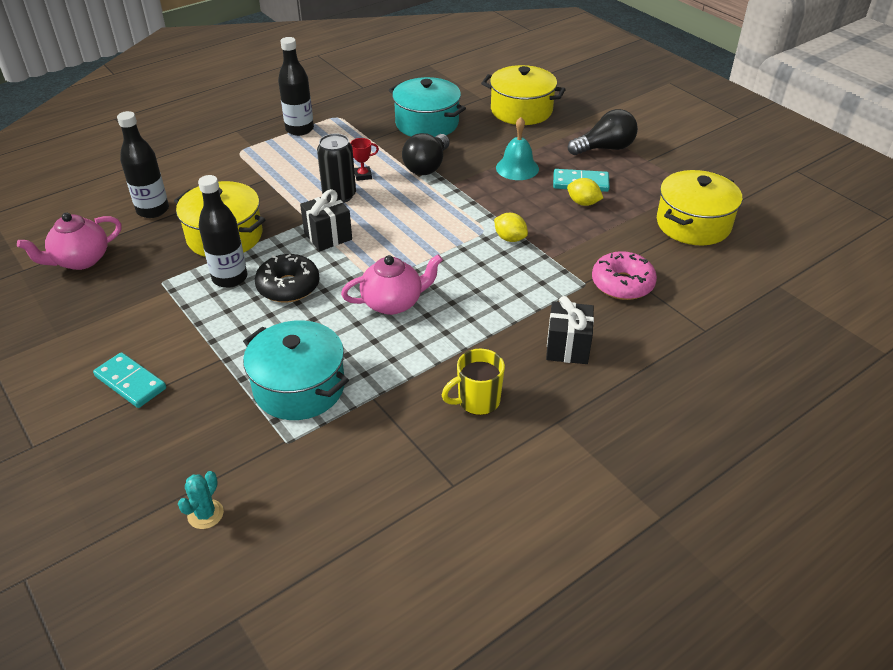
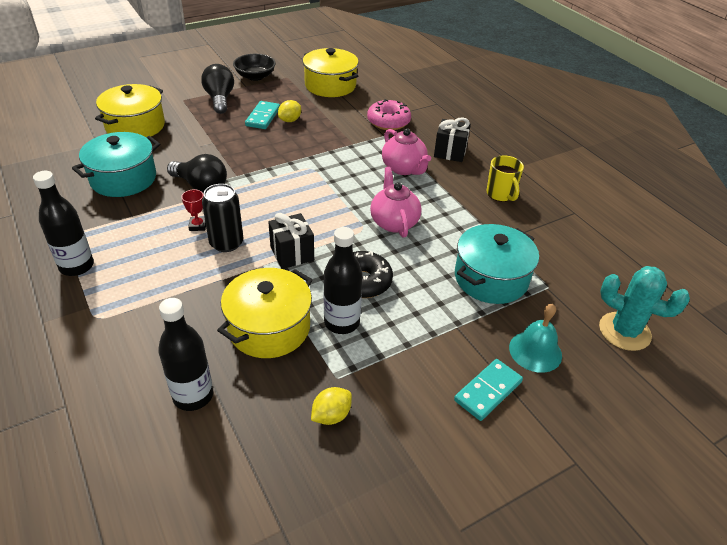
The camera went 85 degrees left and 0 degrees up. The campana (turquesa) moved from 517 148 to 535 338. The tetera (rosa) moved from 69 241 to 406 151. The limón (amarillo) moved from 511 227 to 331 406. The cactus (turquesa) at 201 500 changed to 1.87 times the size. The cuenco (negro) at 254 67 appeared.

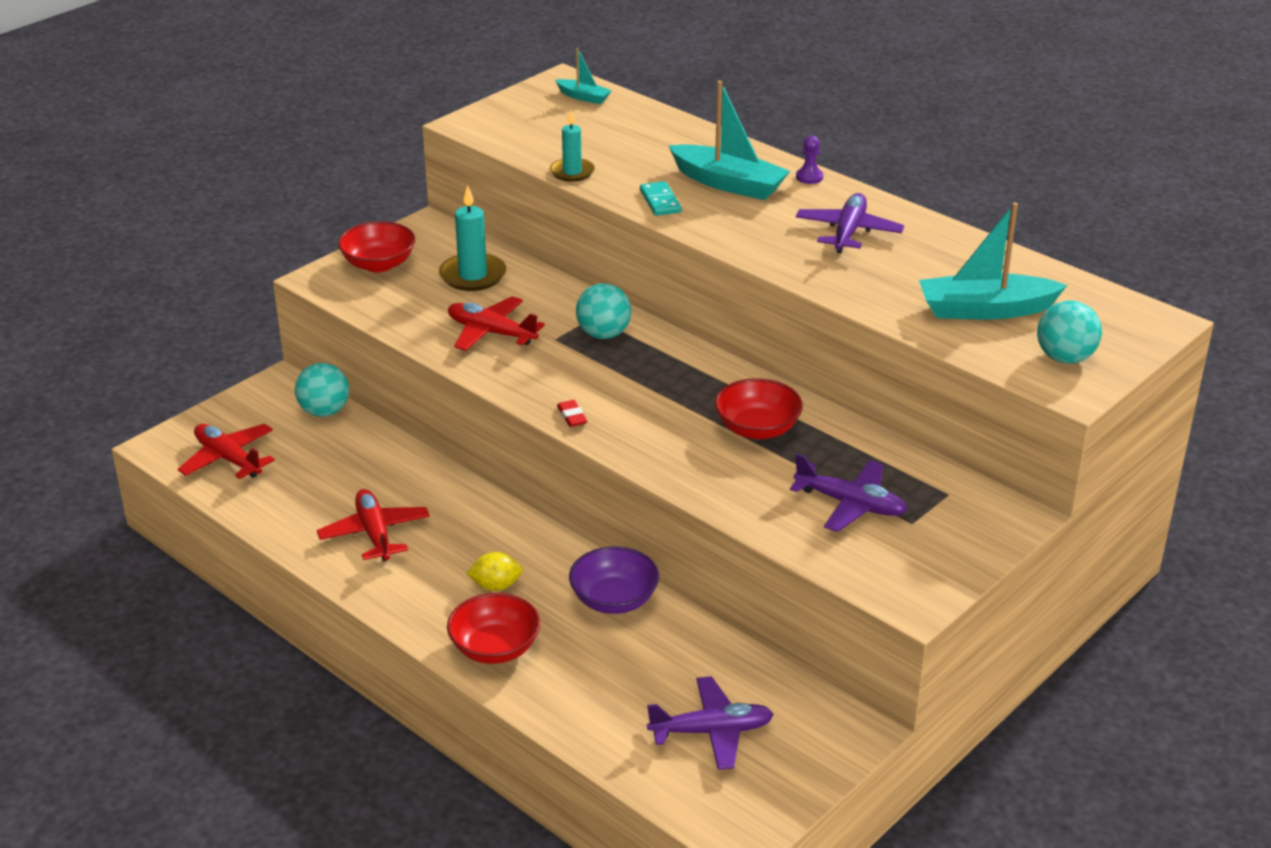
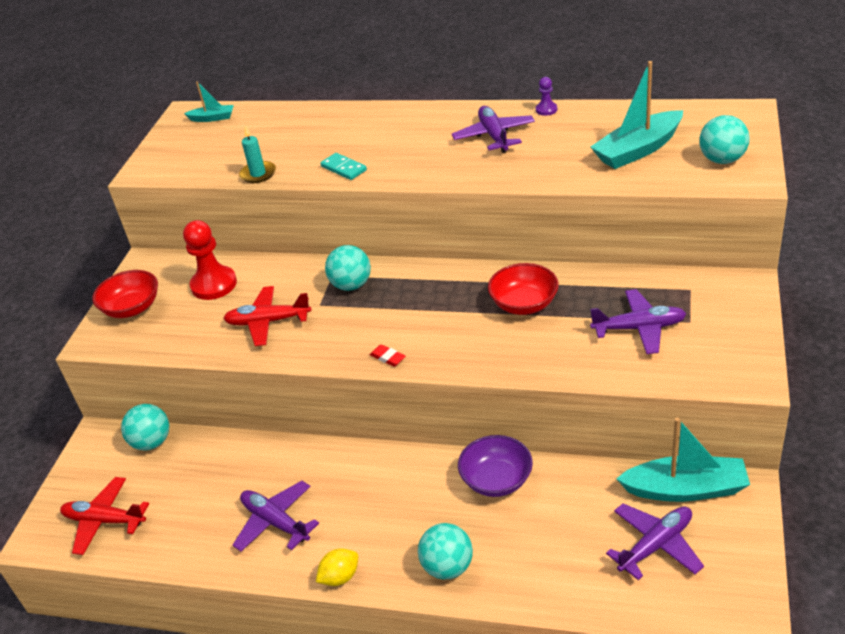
The camera went 25 degrees left and 5 degrees up. The barco (turquesa) moved from 729 140 to 683 459. The peón (morado) moved from 809 160 to 546 96. The vela (turquesa) at 472 238 was replaced by the peón (rojo) at 210 260. The avión (rojo) at 373 525 became the avión (morado) at 276 516. The limón (amarillo) moved from 494 571 to 337 567. The cuenco (rojo) at 494 628 was replaced by the pelota (turquesa) at 445 551.

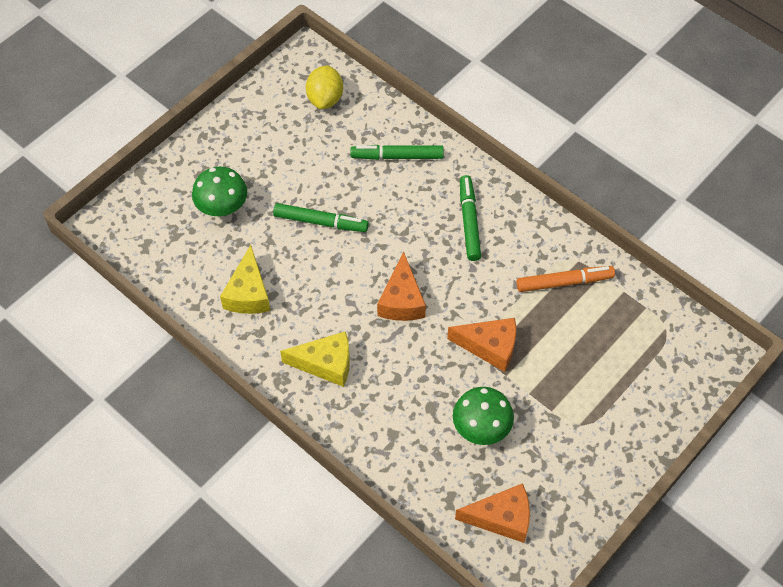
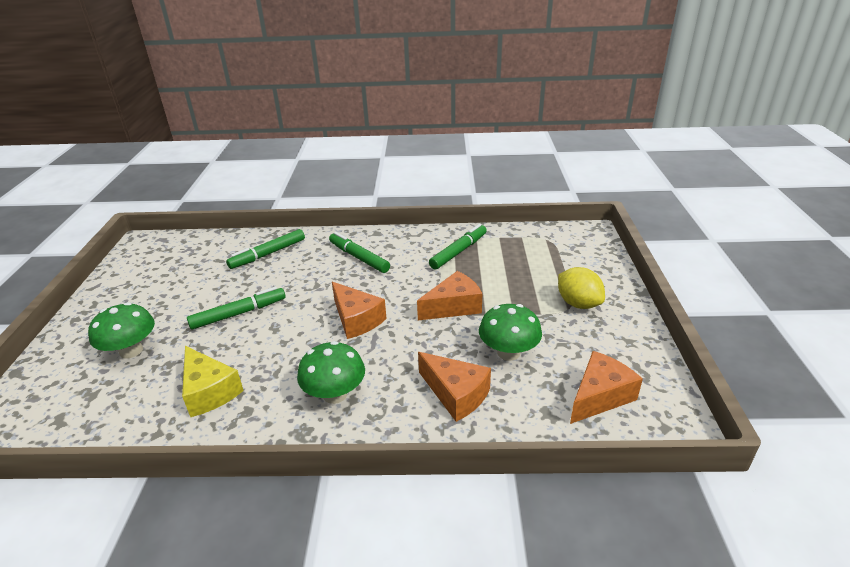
The camera went 40 degrees left and 25 degrees down. The limón (amarillo) moved from 324 87 to 581 288. The rotulador (naranja) at 566 279 became the rotulador (verde) at 458 247. The queso (amarillo) at 315 359 was replaced by the seta (verde) at 331 372. The queso (naranja) at 454 387 appeared.

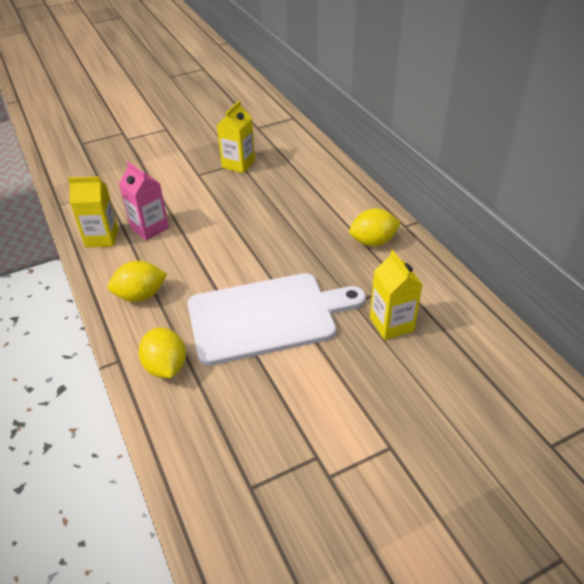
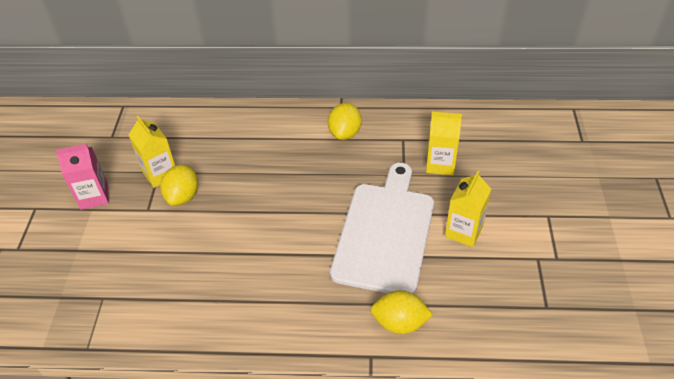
The camera went 60 degrees left and 5 degrees up. The cartón de leche (rosa) moved from 144 201 to 82 177. The cartón de leche (amarillo) moved from 93 212 to 468 209. The limón (amarillo) moved from 137 281 to 179 185.

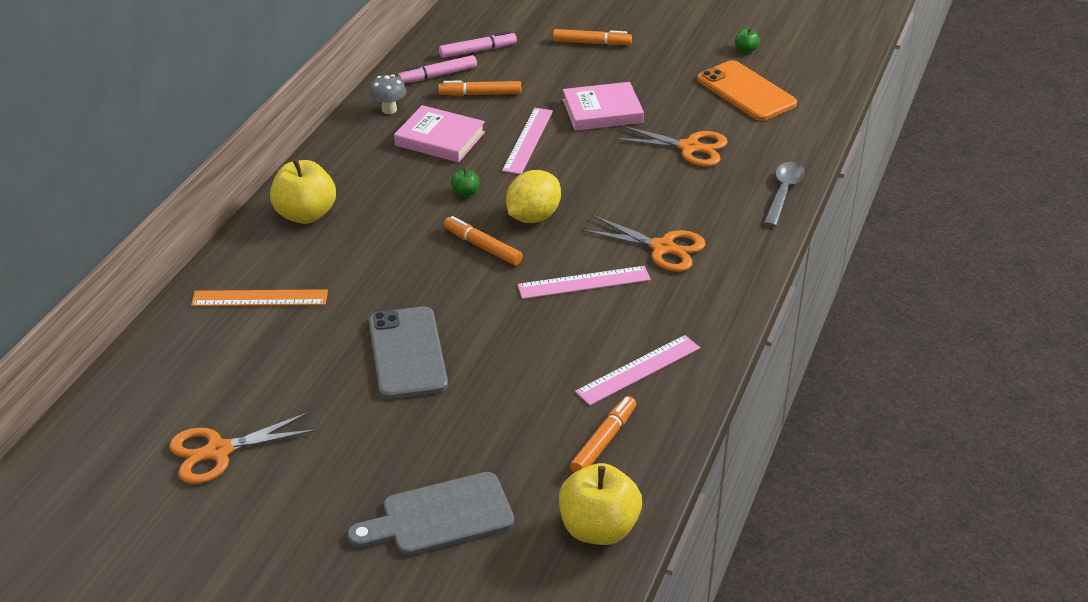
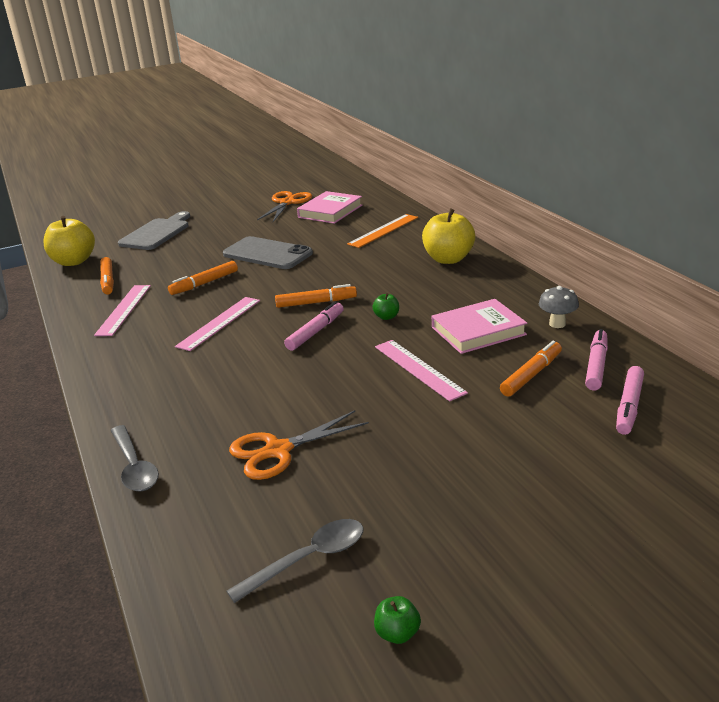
The camera went 135 degrees right and 10 degrees down. The rotulador (naranja) moved from 592 37 to 203 278. The móvil (naranja) at 747 90 was replaced by the cuchara (gris) at 295 561. The libro (rosa) moved from 603 106 to 329 207. The limón (amarillo) at 533 196 was replaced by the rotulador (rosa) at 314 326. The tijeras (naranja) at 644 243 disappeared.

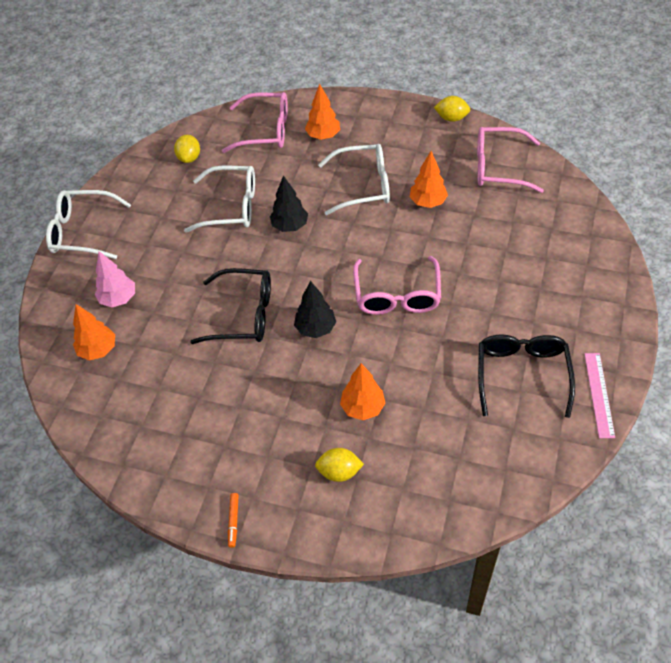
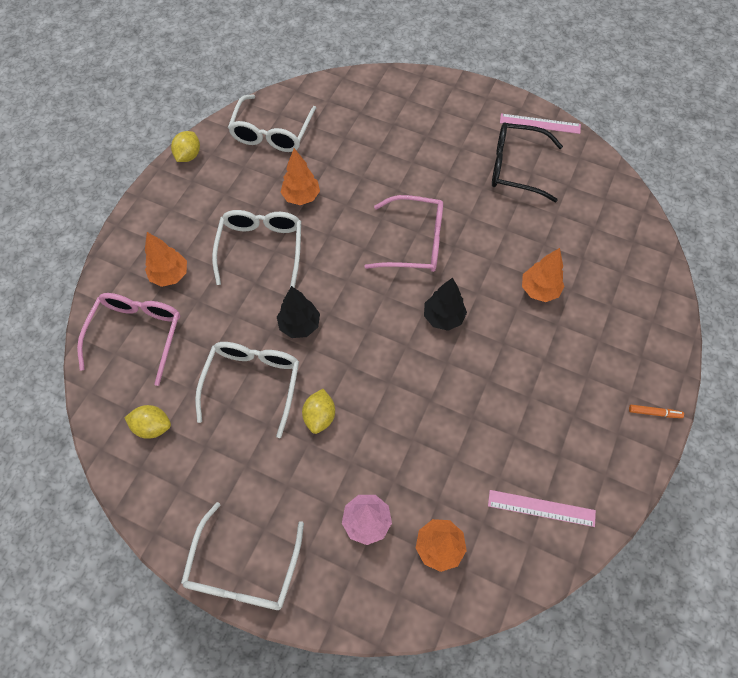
The camera went 85 degrees left and 10 degrees up. The gafas (rosa) at 510 160 became the gafas (blanco) at 272 123. The gafas (negro) at 230 306 disappeared. The limón (amarillo) moved from 339 465 to 318 411. The regla (rosa) at 542 508 appeared.

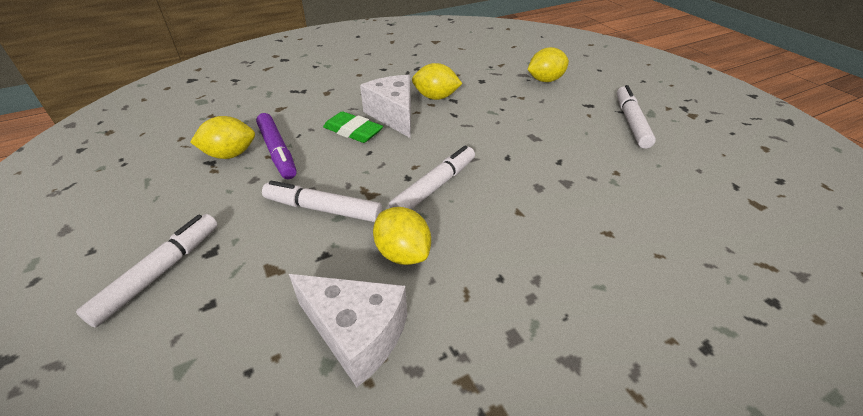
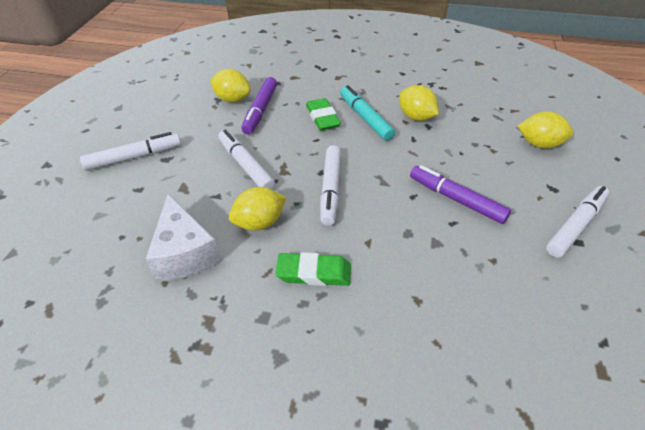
The camera went 40 degrees right and 5 degrees up. The queso (blanco) at 385 106 was replaced by the rotulador (turquesa) at 367 113. The rotulador (blanco) at 432 177 turned 105 degrees clockwise. The limón (amarillo) at 402 236 turned 60 degrees clockwise. The rotulador (morado) at 460 194 appeared. The goma de borrar (verde) at 313 269 appeared.

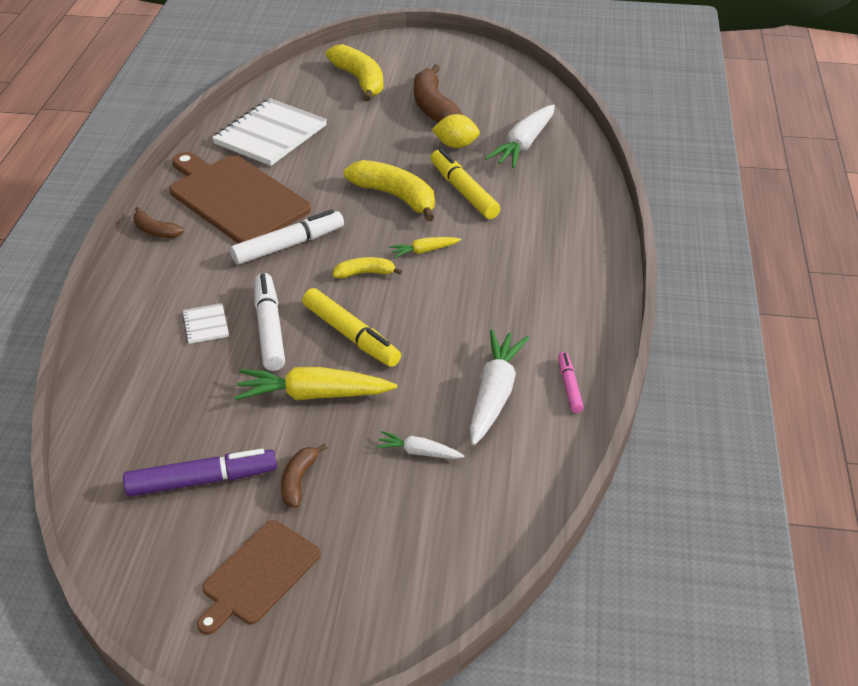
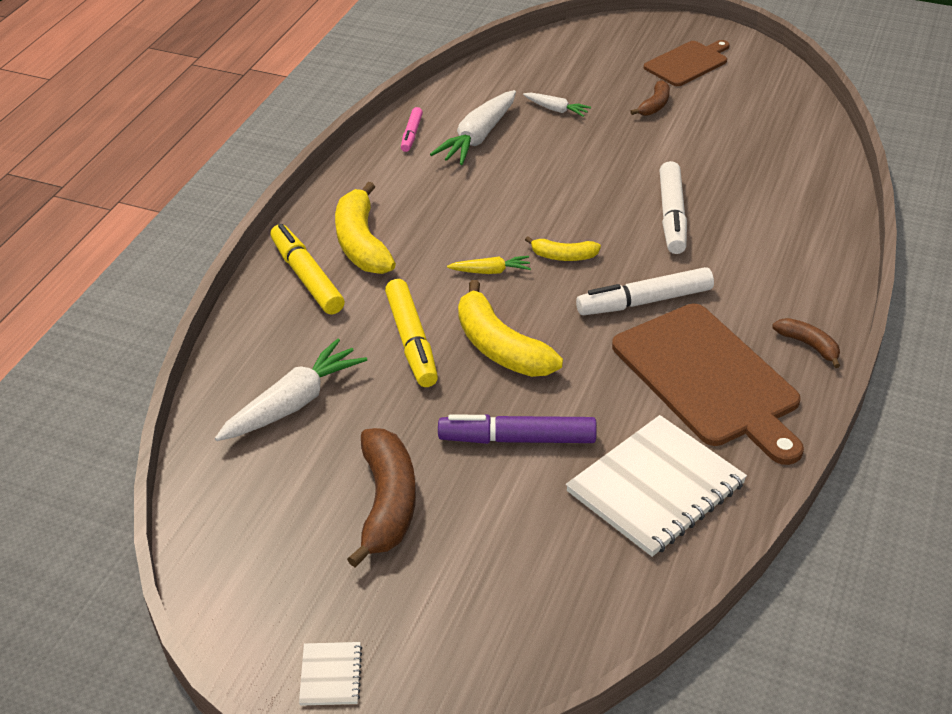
The camera went 165 degrees left and 0 degrees up. The plátano (amarillo) moved from 355 73 to 365 228. The limón (amarillo) at 456 131 disappeared. The rotulador (amarillo) moved from 351 327 to 307 269. The cuaderno (blanco) moved from 205 323 to 330 674. The zanahoria (amarillo) at 316 383 disappeared. The rotulador (morado) moved from 200 472 to 517 429.

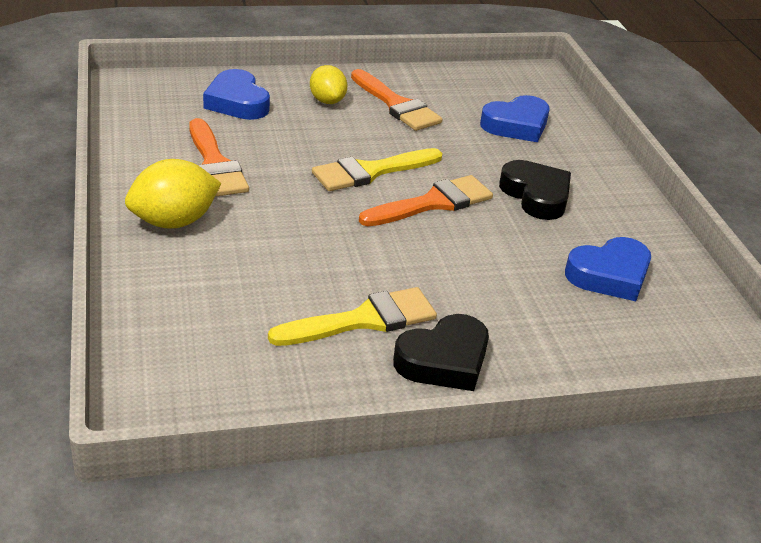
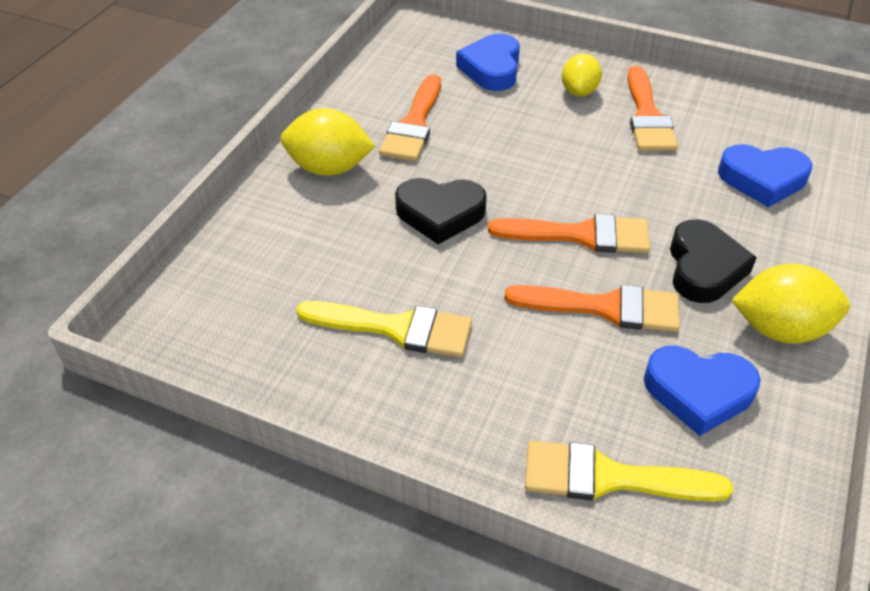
The camera went 40 degrees right and 10 degrees up. The pincel (amarillo) moved from 377 169 to 629 471. The corazón (negro) moved from 441 352 to 441 211. The limón (amarillo) at 790 304 appeared. The pincel (naranja) at 592 308 appeared.

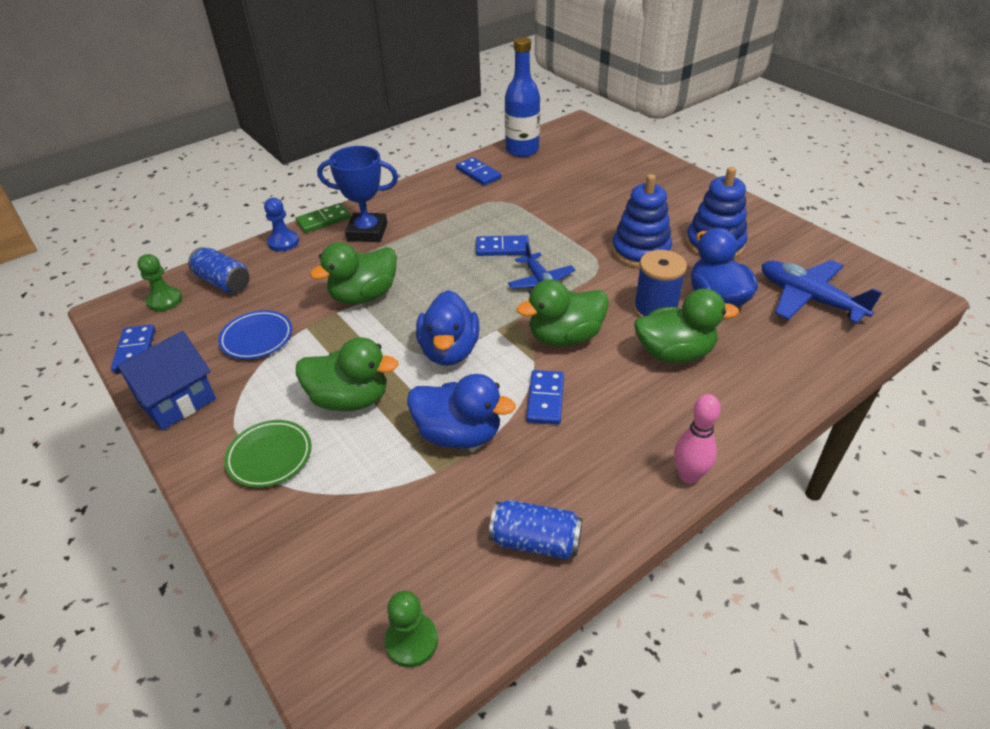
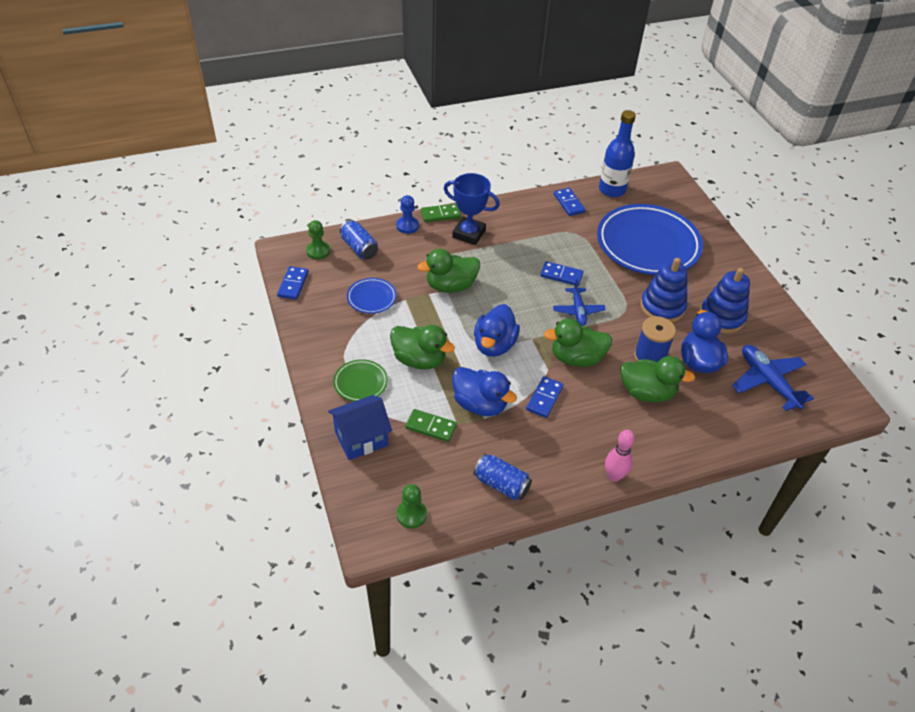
The camera went 15 degrees right and 5 degrees up. The casa (azul) moved from 165 380 to 360 427. The plato (azul) at 650 239 appeared. The ficha de dominó (verde) at 431 425 appeared.

